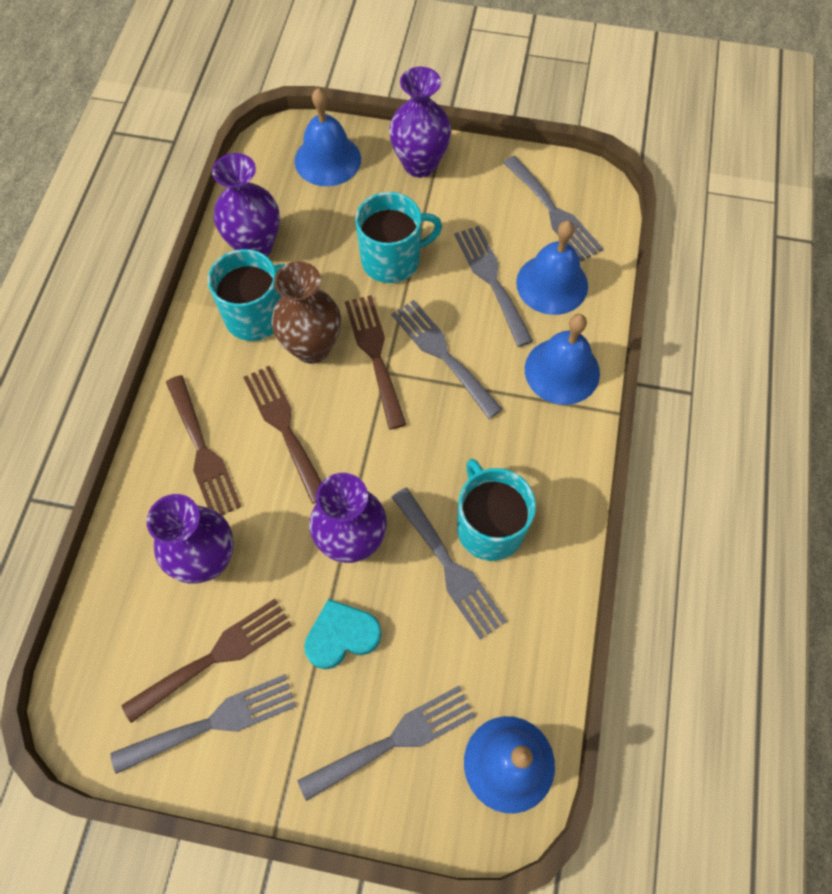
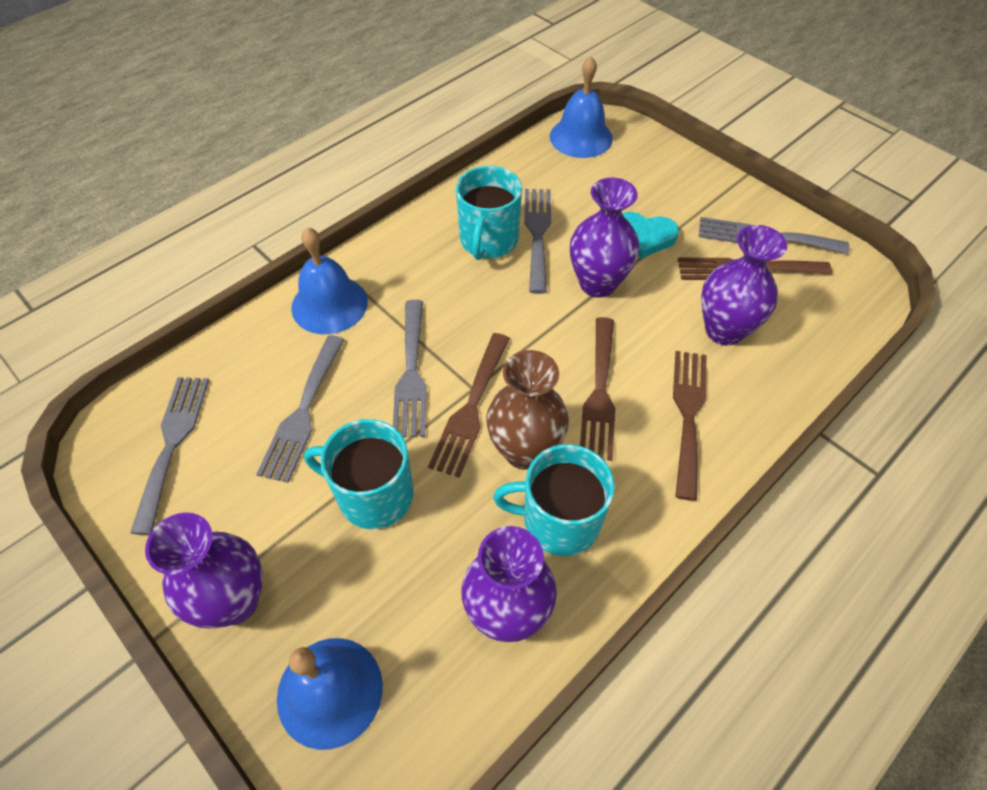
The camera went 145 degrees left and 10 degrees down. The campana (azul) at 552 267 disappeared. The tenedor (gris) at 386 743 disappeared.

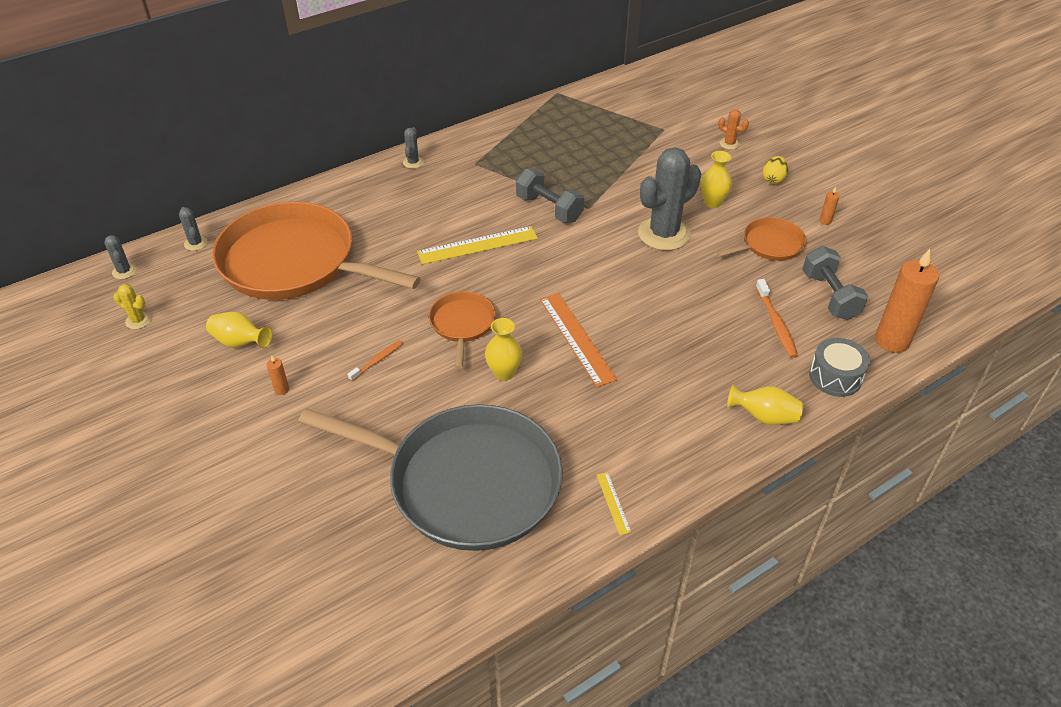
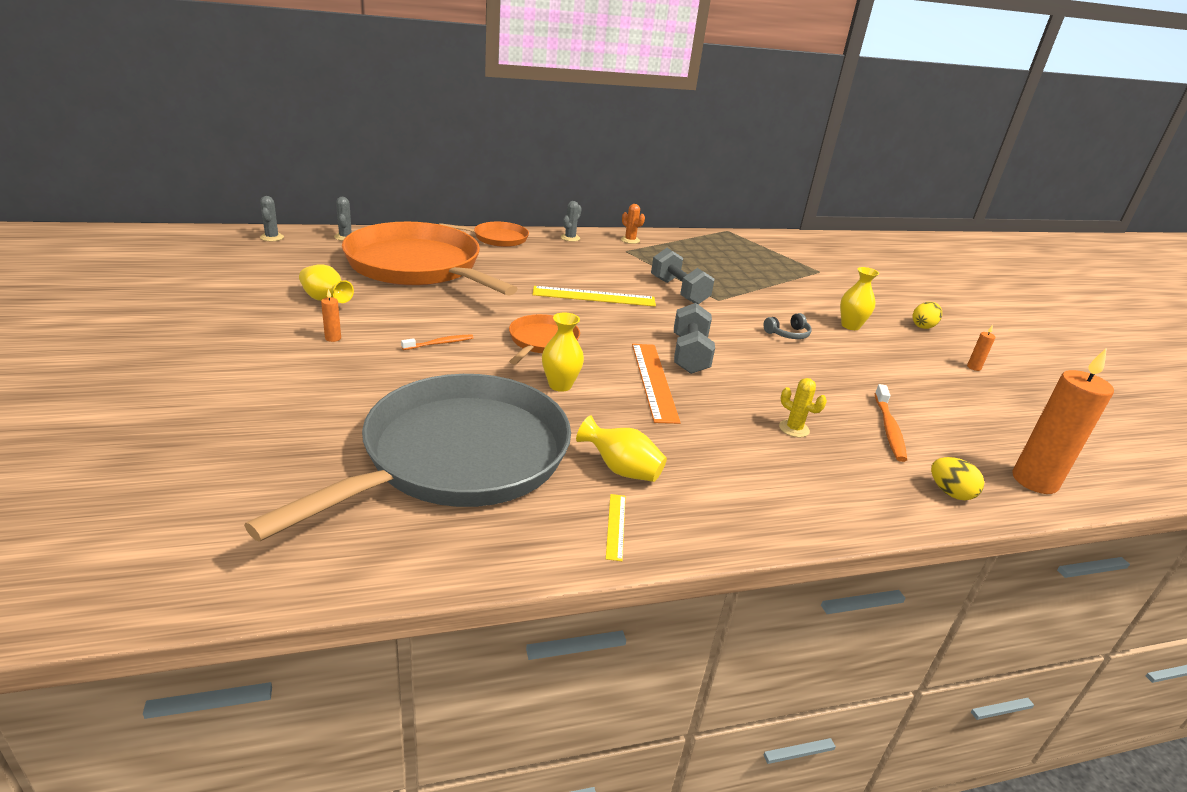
The camera went 15 degrees right and 15 degrees down. The cactus (naranja) moved from 733 129 to 633 224. The cactus (gris) at 669 199 was replaced by the auriculares (gris) at 787 326. The sartén (naranja) moved from 761 239 to 484 234. The mancuerna (gris) moved from 835 283 to 694 338. The cactus (amarillo) moved from 132 306 to 803 407. The tambor (gris) at 839 367 was replaced by the huevo (amarillo) at 957 478. The florero (amarillo) moved from 765 405 to 621 448. The sartén (gris) at 430 477 turned 90 degrees counterclockwise.

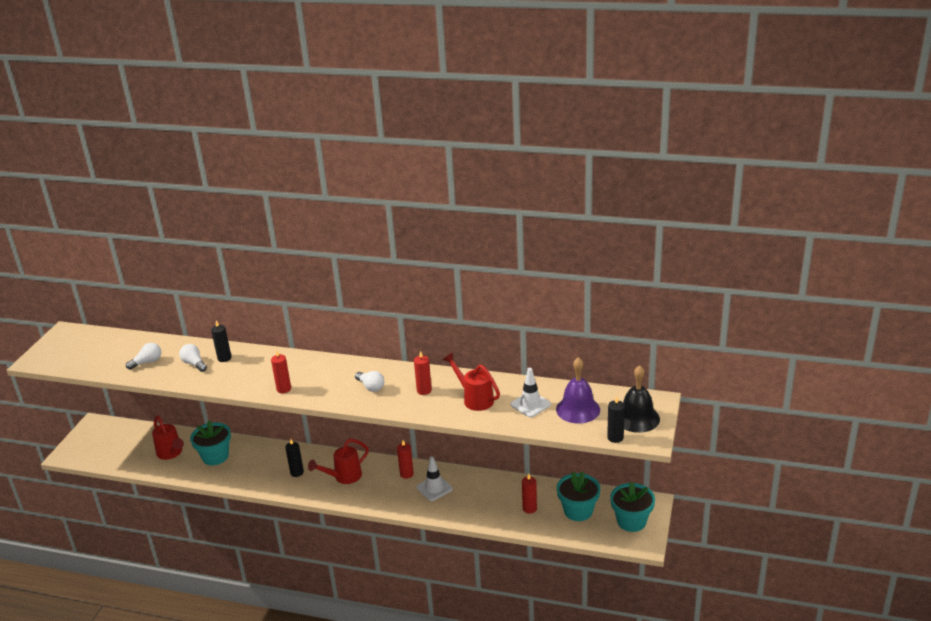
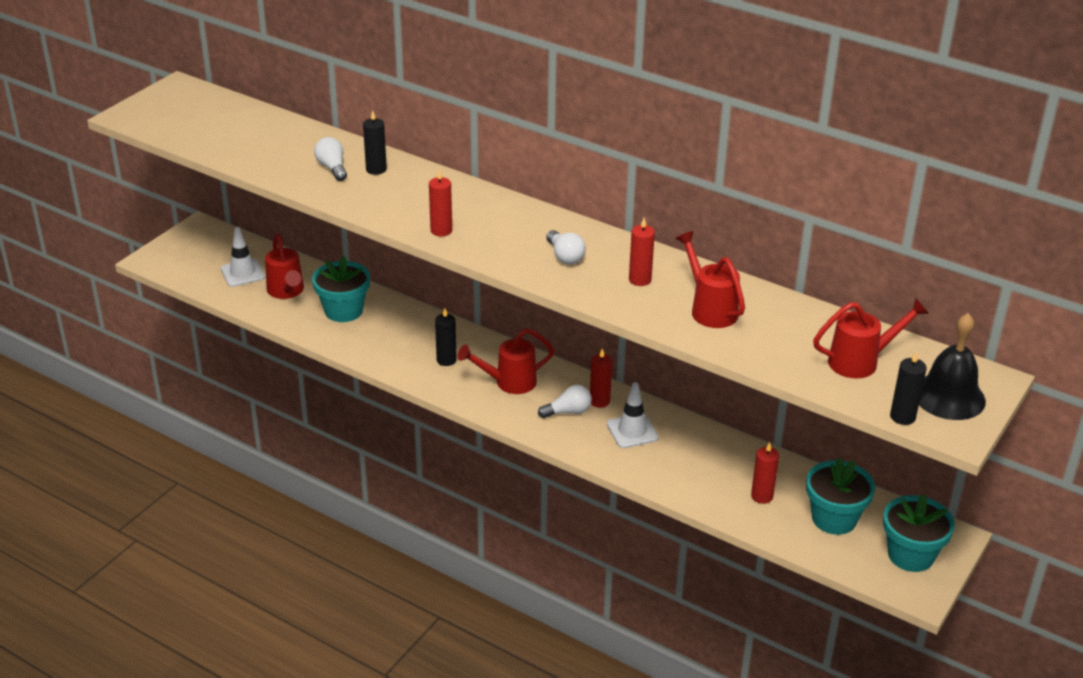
The camera went 15 degrees right and 5 degrees up. The bombilla (blanco) moved from 143 356 to 565 401. The campana (morado) at 578 390 was replaced by the regadera (rojo) at 871 338. The cono de tráfico (blanco) moved from 530 392 to 243 257.

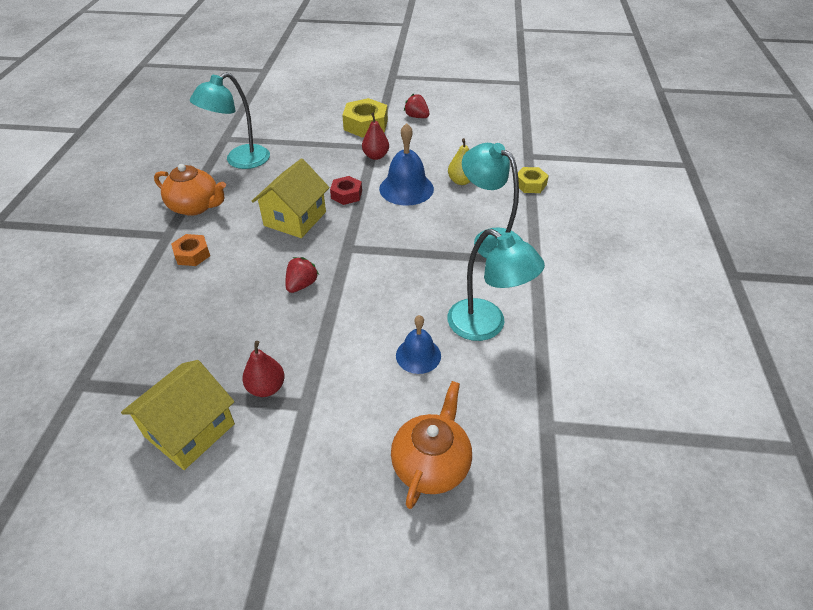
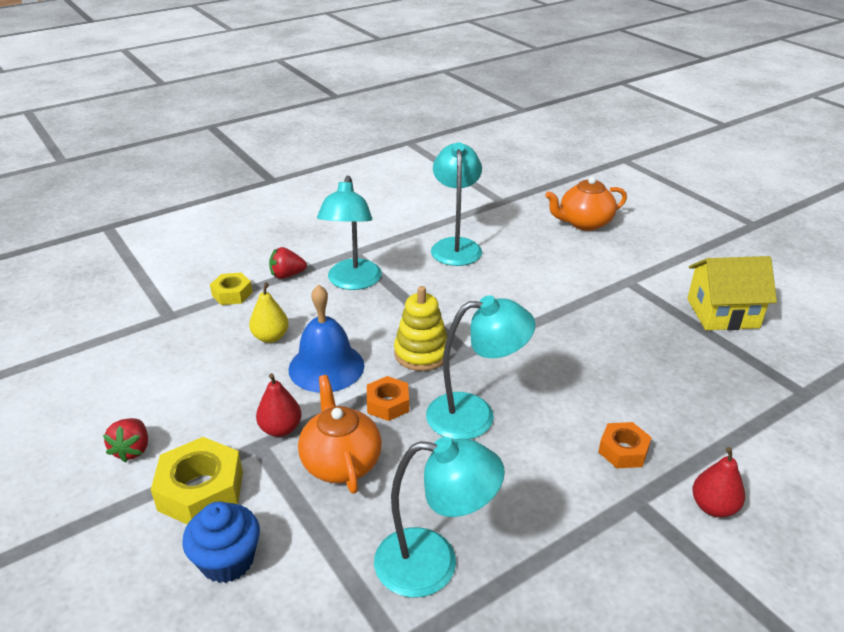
The camera went 130 degrees left and 10 degrees down. The casa (amarillo) at 290 198 was replaced by the lámpara (turquesa) at 481 367. The tetera (naranja) moved from 190 190 to 340 434. The tuerca (rojo) at 346 190 became the tuerca (naranja) at 388 398. The fresa (rojo) moved from 302 275 to 288 263. The campana (azul) at 418 344 disappeared. The pera (rojo) moved from 263 369 to 718 482. The juguete apilable (amarillo) at 420 328 appeared. The magdalena (azul) at 221 542 appeared.

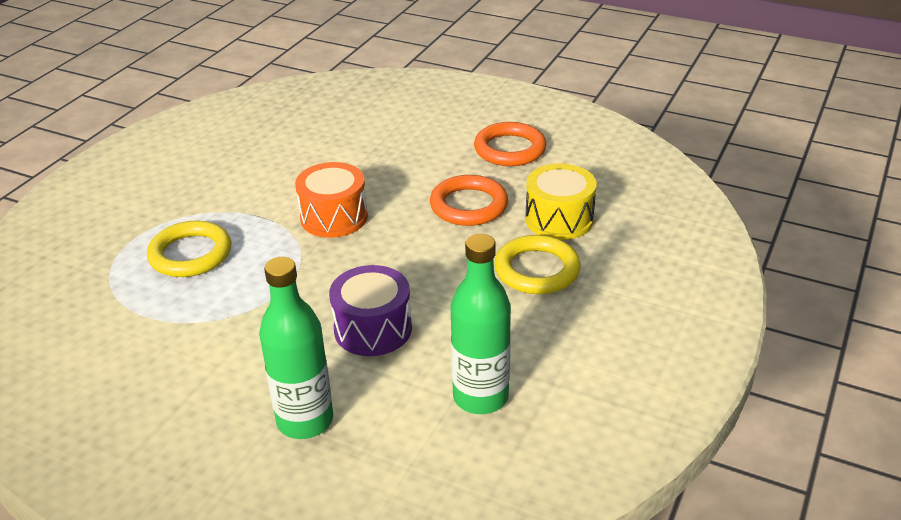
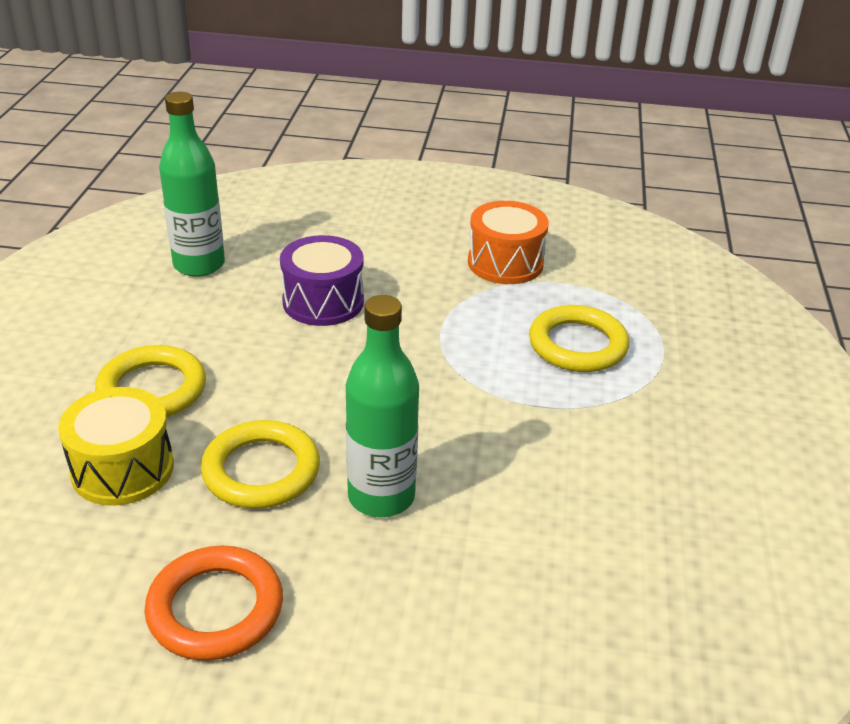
The camera went 160 degrees right and 0 degrees up. The tambor (naranja) moved from 331 200 to 508 242. The anillo (naranja) at 469 200 became the anillo (amarillo) at 260 464. The botella (verde) moved from 296 348 to 382 406.

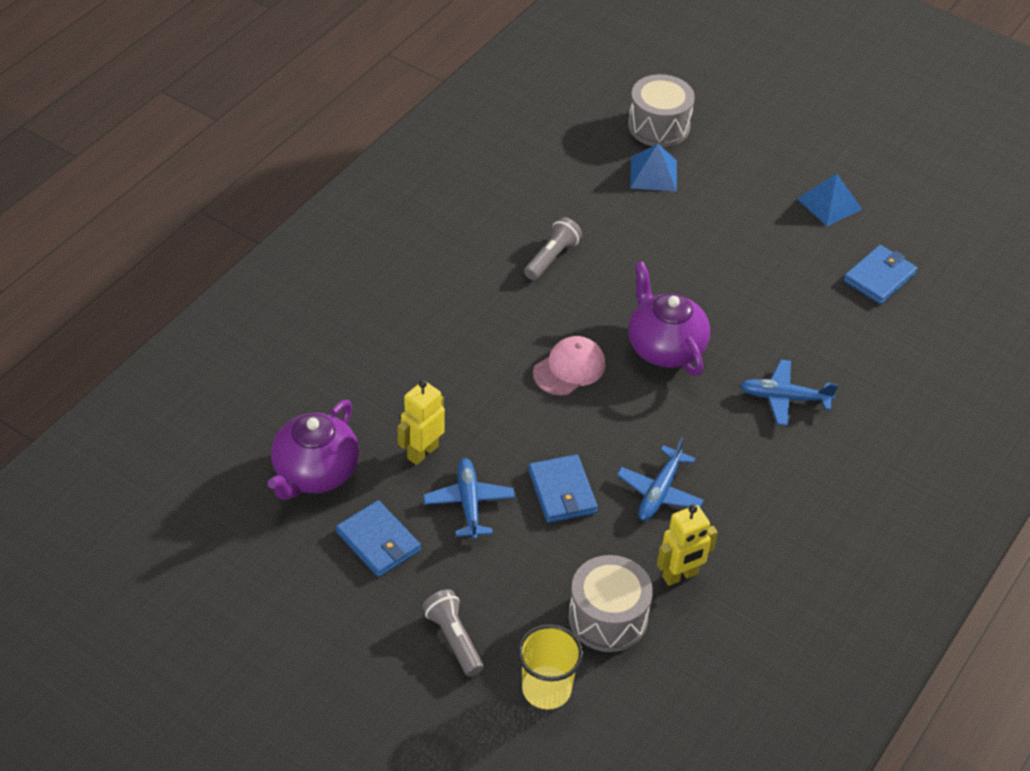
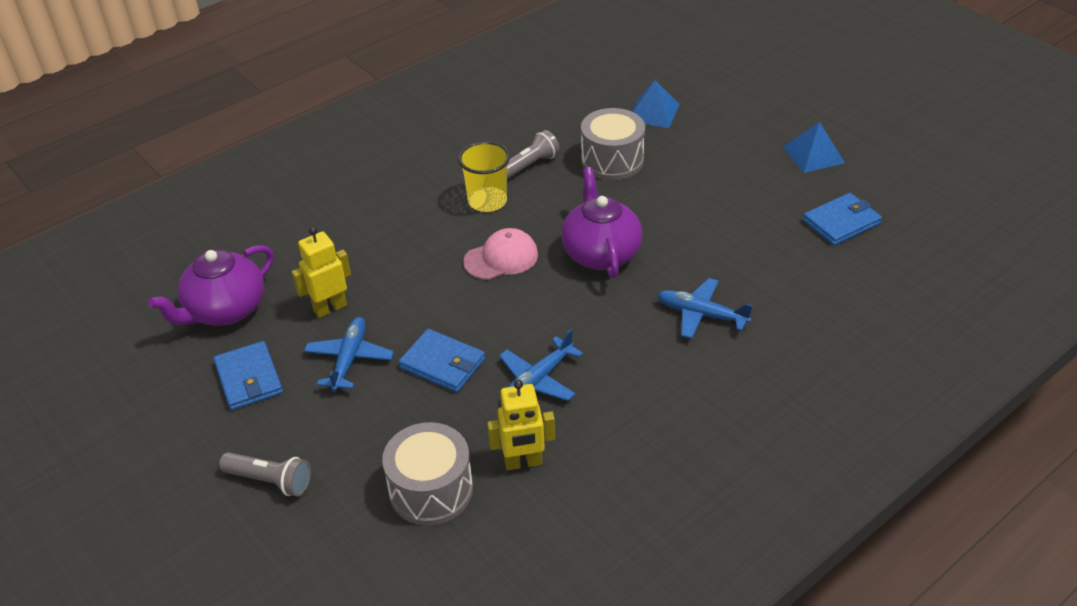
The camera went 20 degrees right and 5 degrees down. The tambor (gris) moved from 661 110 to 613 144. The cartera (azul) at 563 488 turned 60 degrees counterclockwise. The lámpara de mano (gris) at 452 632 turned 120 degrees clockwise. The vaso (amarillo) moved from 550 666 to 484 176.

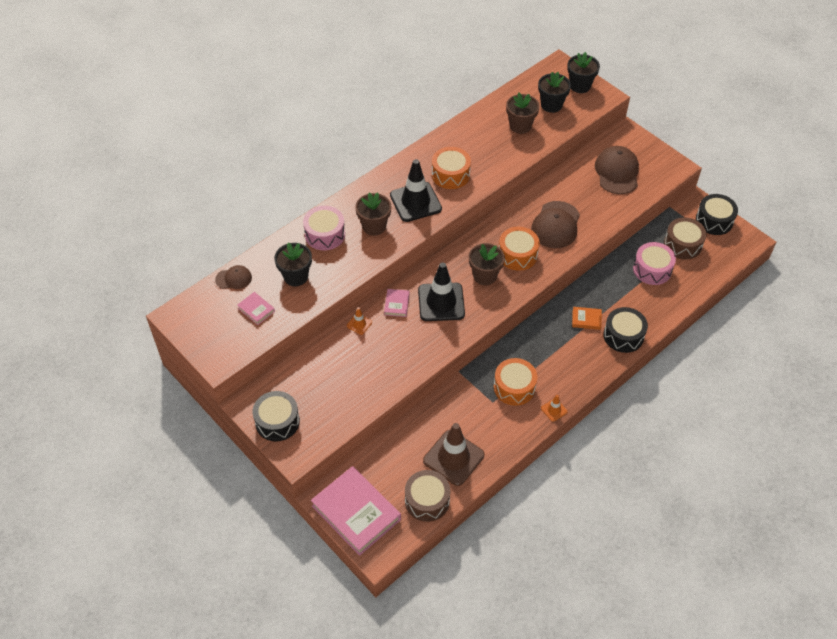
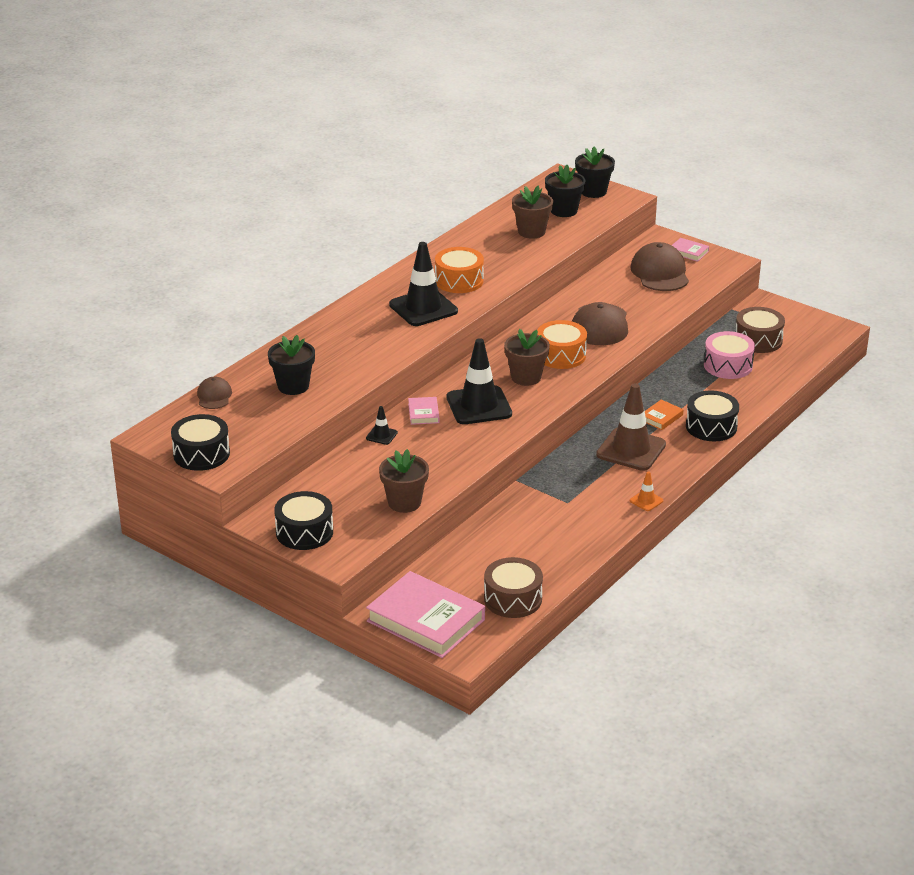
The camera went 10 degrees left and 20 degrees down. The maceta (marrón) moved from 373 214 to 404 481. The tambor (negro) moved from 717 214 to 200 442. The tambor (rosa) at 324 228 disappeared. The gorra (marrón) at 233 277 turned 75 degrees counterclockwise. The libro (rosa) moved from 256 308 to 690 250. The cono de tráfico (naranja) at 359 321 became the cono de tráfico (negro) at 382 425. The libro (naranja) at 587 318 turned 45 degrees counterclockwise. The tambor (naranja) at 515 382 disappeared. The cono de tráfico (marrón) moved from 453 454 to 631 427.

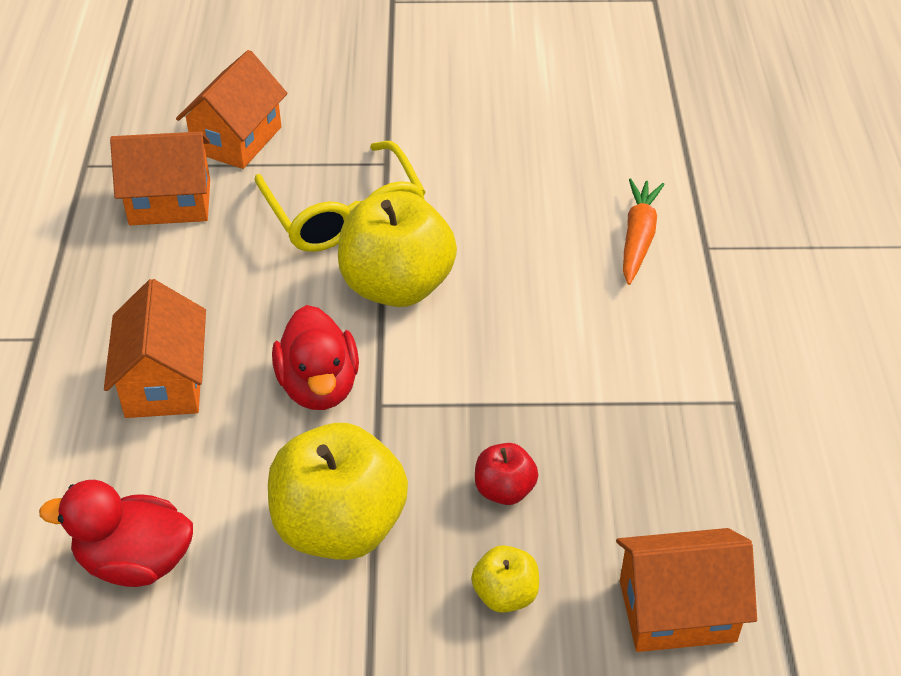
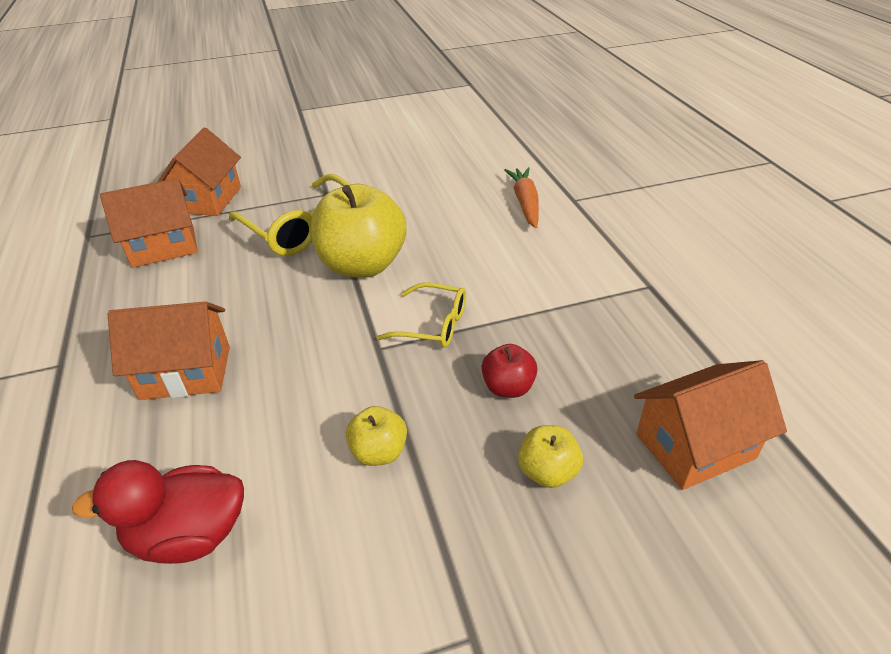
The camera went 15 degrees left and 5 degrees down. The casa (naranja) at 155 348 turned 75 degrees counterclockwise. The pato (rojo) at 315 357 disappeared. The manzana (amarillo) at 338 491 changed to 0.47 times the size. The gafas (amarillo) at 421 315 appeared.

